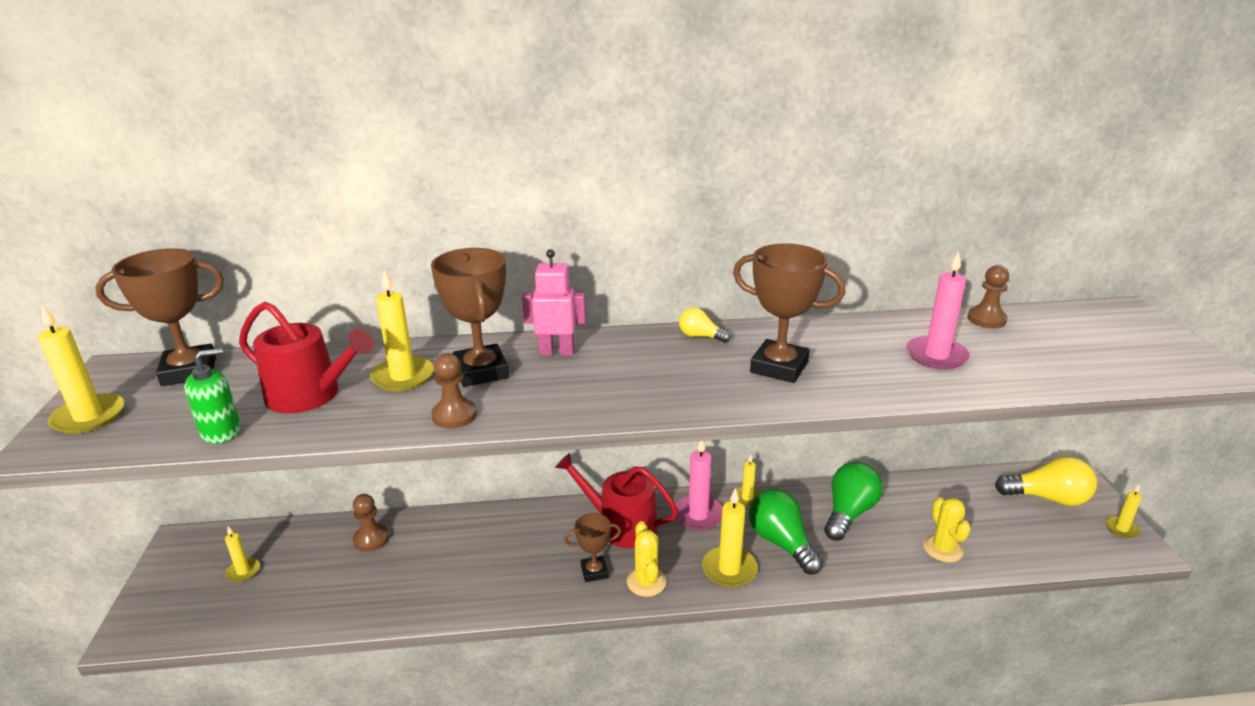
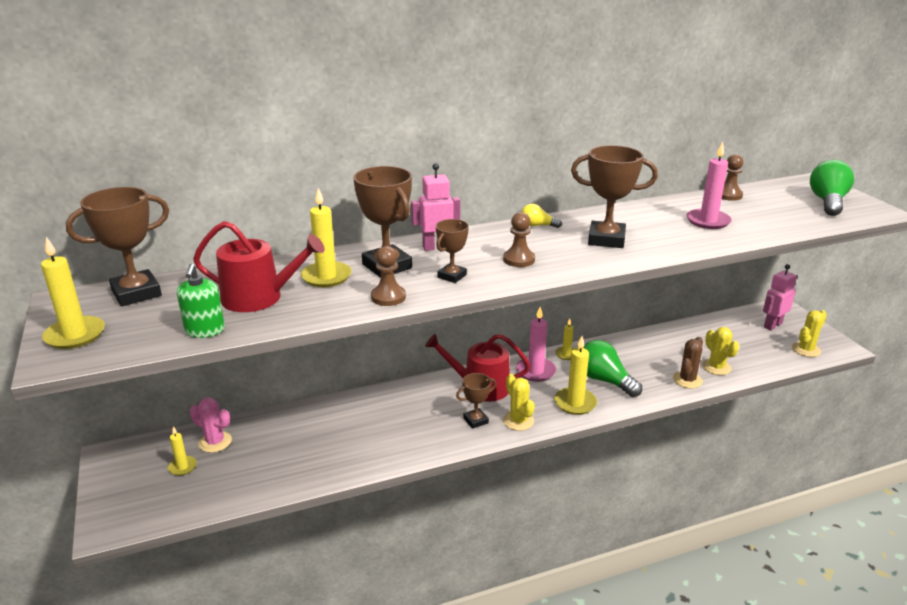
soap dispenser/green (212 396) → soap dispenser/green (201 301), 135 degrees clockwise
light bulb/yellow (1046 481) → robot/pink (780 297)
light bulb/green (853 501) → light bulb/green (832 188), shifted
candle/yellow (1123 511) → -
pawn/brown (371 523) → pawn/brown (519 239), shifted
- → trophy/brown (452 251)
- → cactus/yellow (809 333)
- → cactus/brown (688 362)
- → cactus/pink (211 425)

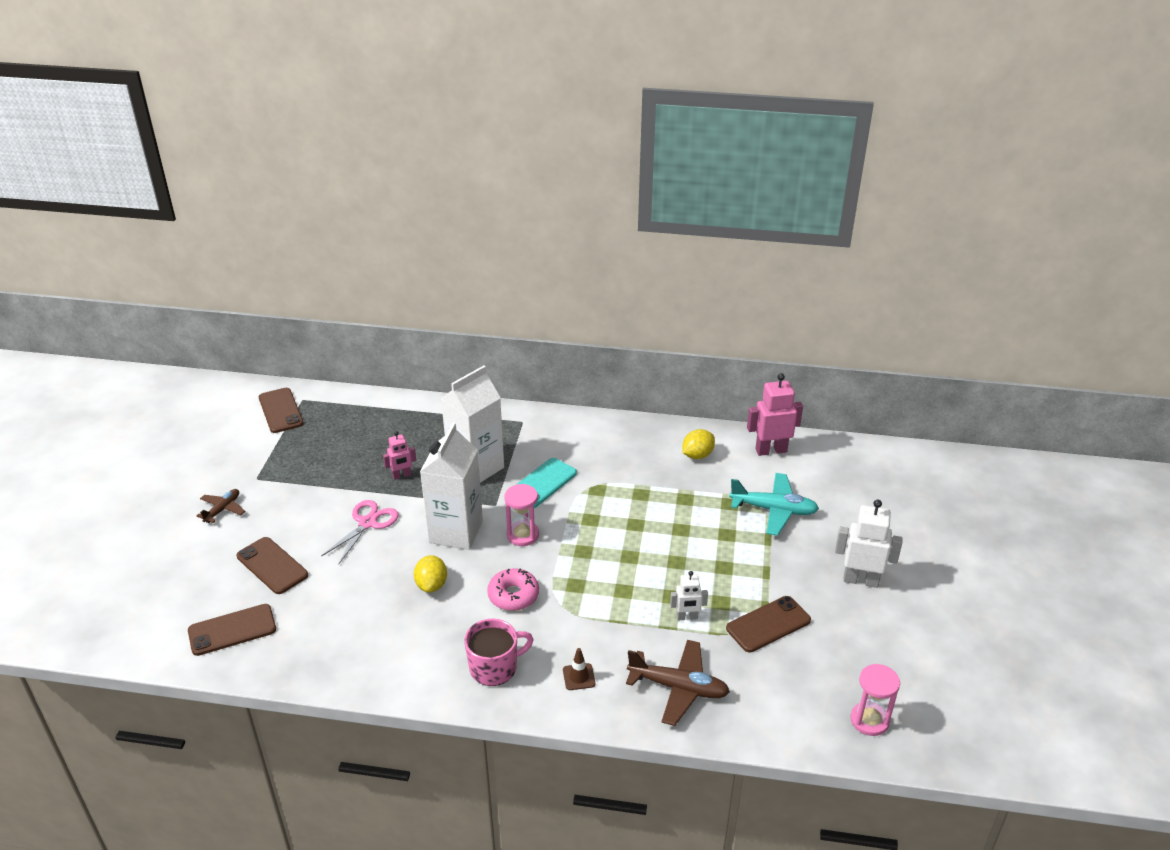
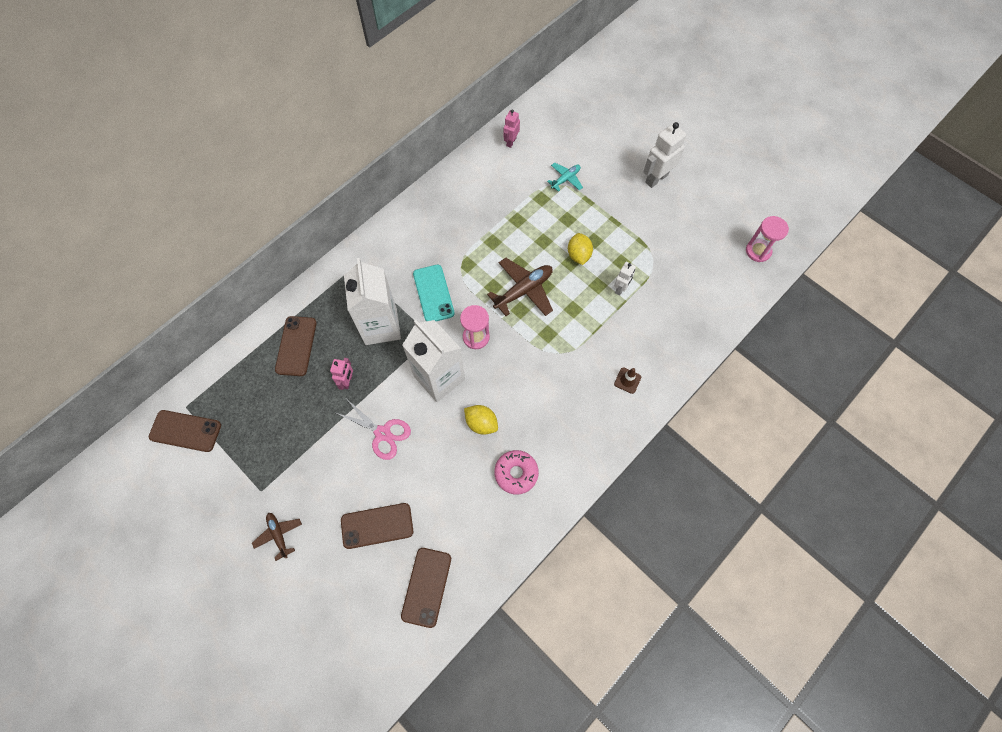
robot/pink (775 414) → robot/pink (512 128), x0.58
lemon/yellow (698 444) → lemon/yellow (580 249), shifted
plane/turquoise (774 504) → plane/turquoise (565 177), x0.58
scissors/pink (360 532) → scissors/pink (373 430), 150 degrees clockwise
donut/pink (513 589) → donut/pink (516 472), shifted
phone/brown (768 624) → phone/brown (296 346), shifted
mug/pink (499 652) → -
plane/brown (678 683) → plane/brown (520 287), shifted

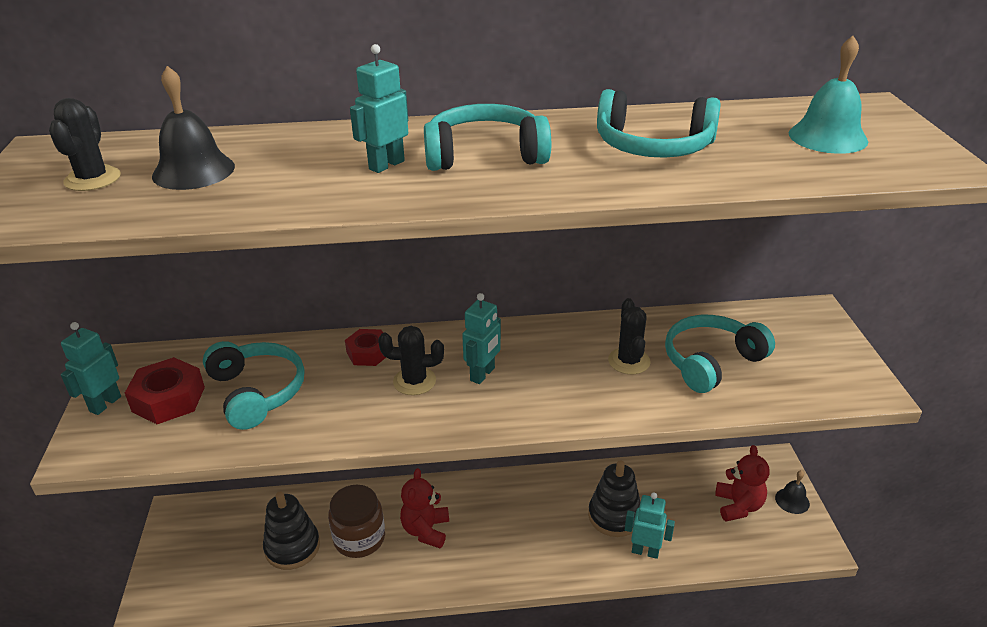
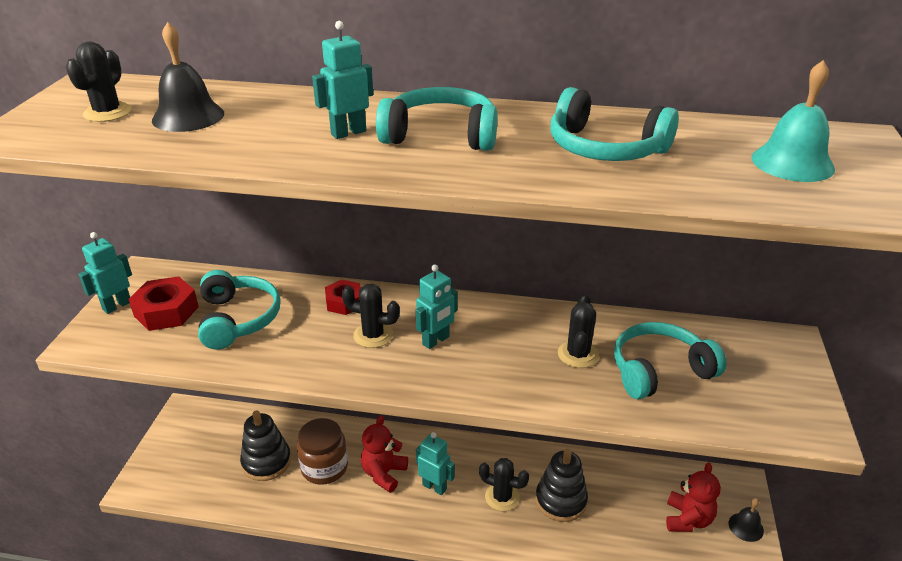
robot/turquoise (650 525) → robot/turquoise (435 463), shifted
- → cactus/black (504 484)

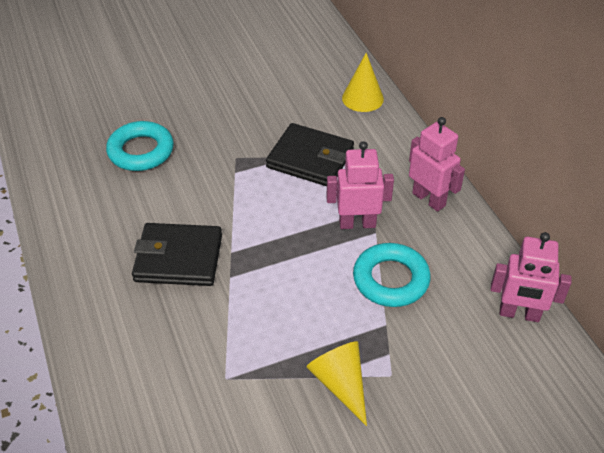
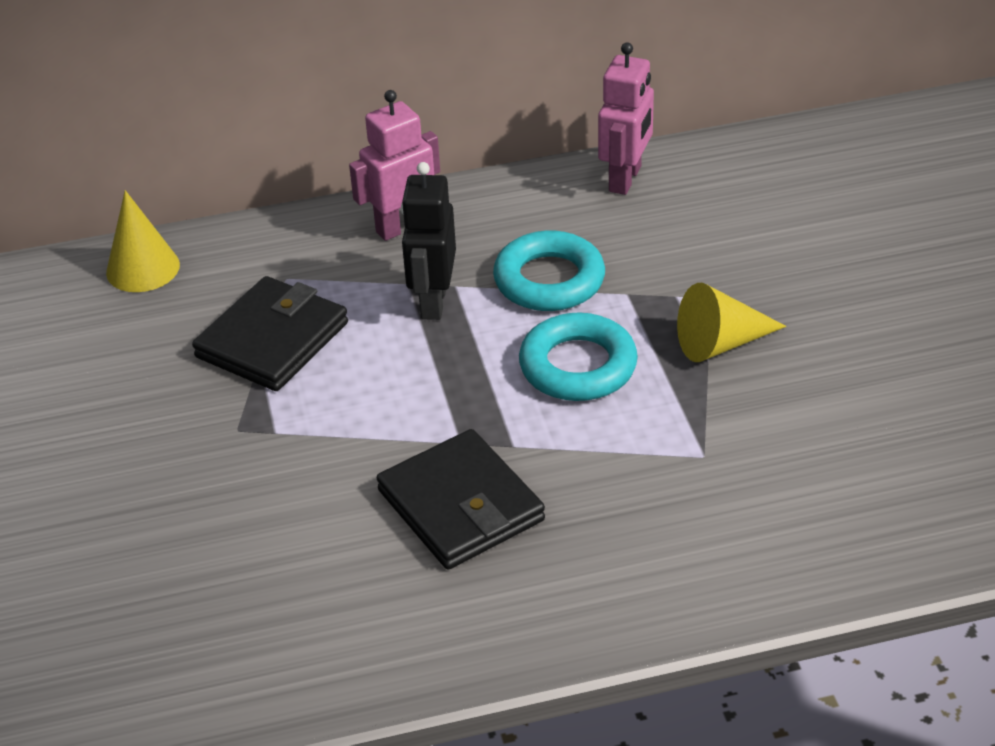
ring/turquoise (140 146) → ring/turquoise (578 357), shifted
robot/pink (360 185) → robot/black (428 241)
wallet/black (177 254) → wallet/black (461 499), 45 degrees counterclockwise

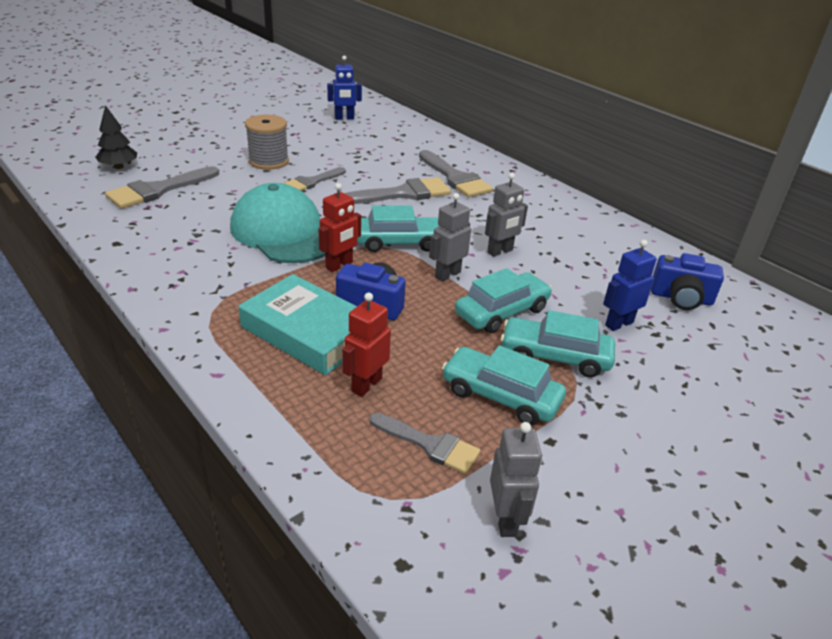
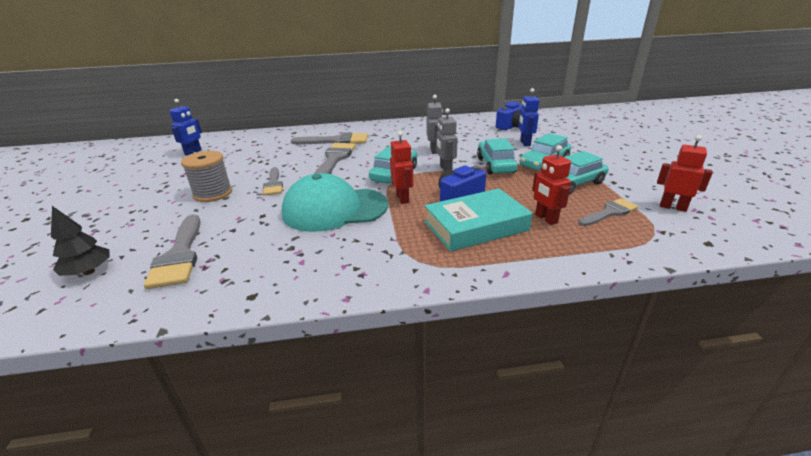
robot/grey (516 479) → robot/red (685 173)

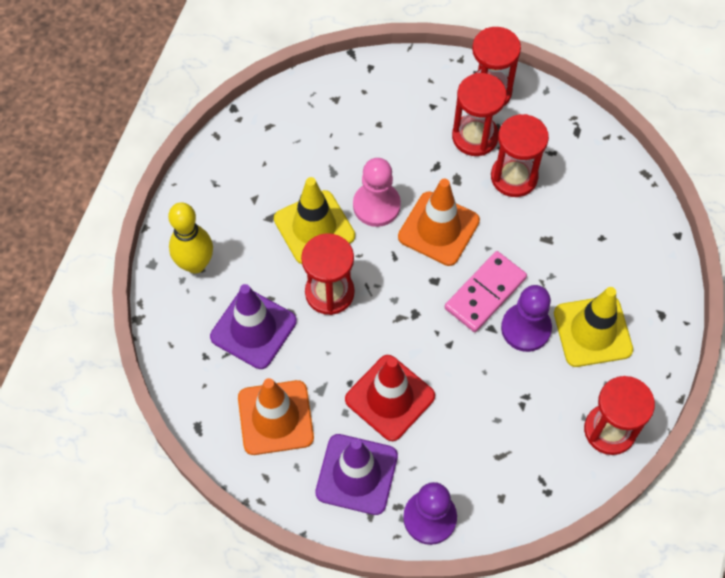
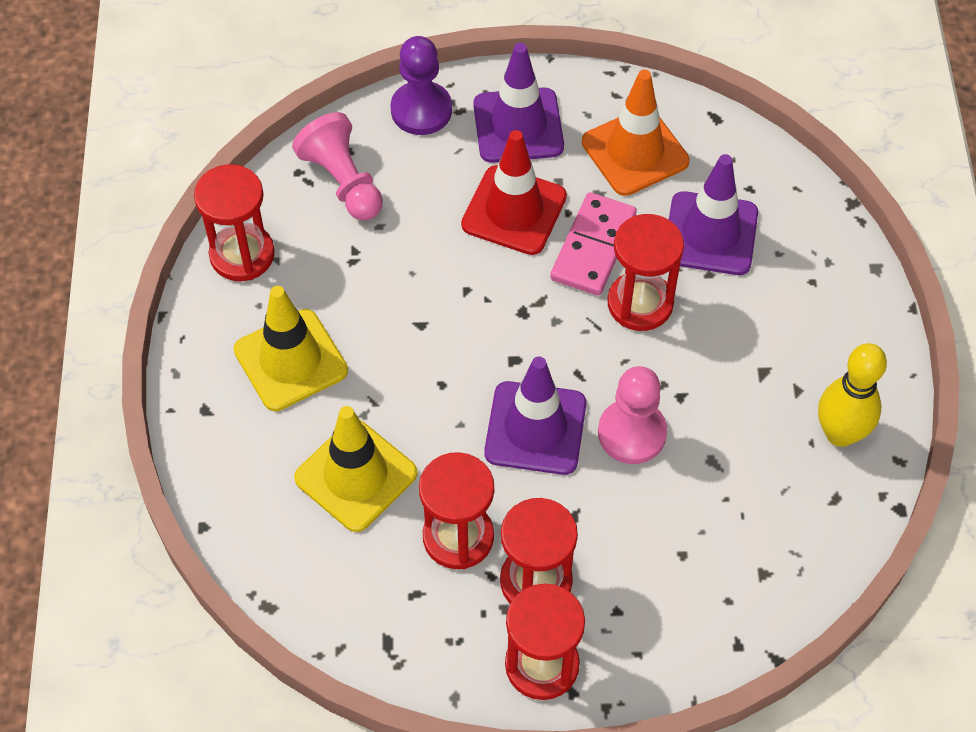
traffic cone/yellow (314 220) → traffic cone/yellow (355 469), shifted
traffic cone/orange (439 222) → traffic cone/purple (535 416)
bowling pin/yellow (190 237) → bowling pin/yellow (852 395), shifted
domino/pink (486 291) → domino/pink (593 244), shifted
pawn/purple (526 318) → -
- → pawn/pink (337 166)

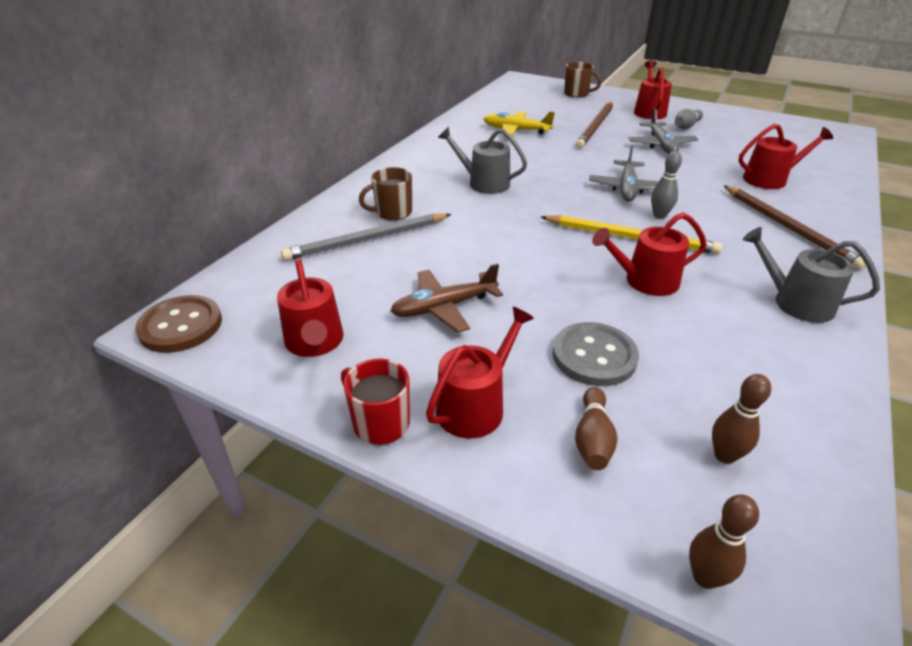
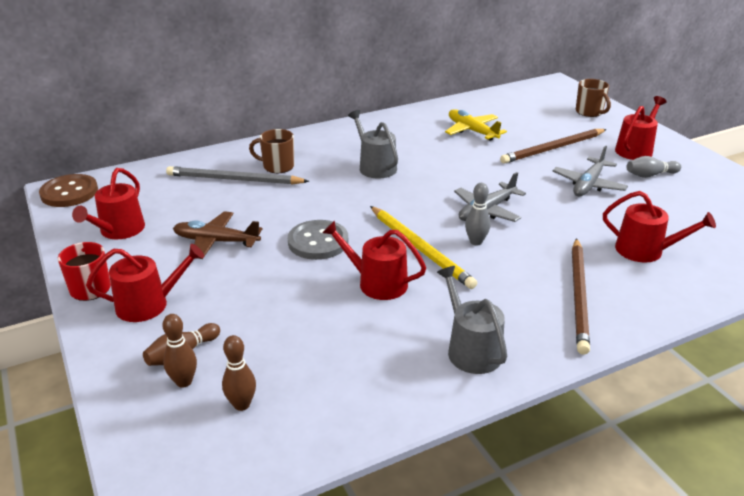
button/grey (595 354) → button/grey (318 240), shifted
bowling pin/brown (724 542) → bowling pin/brown (179 351), shifted

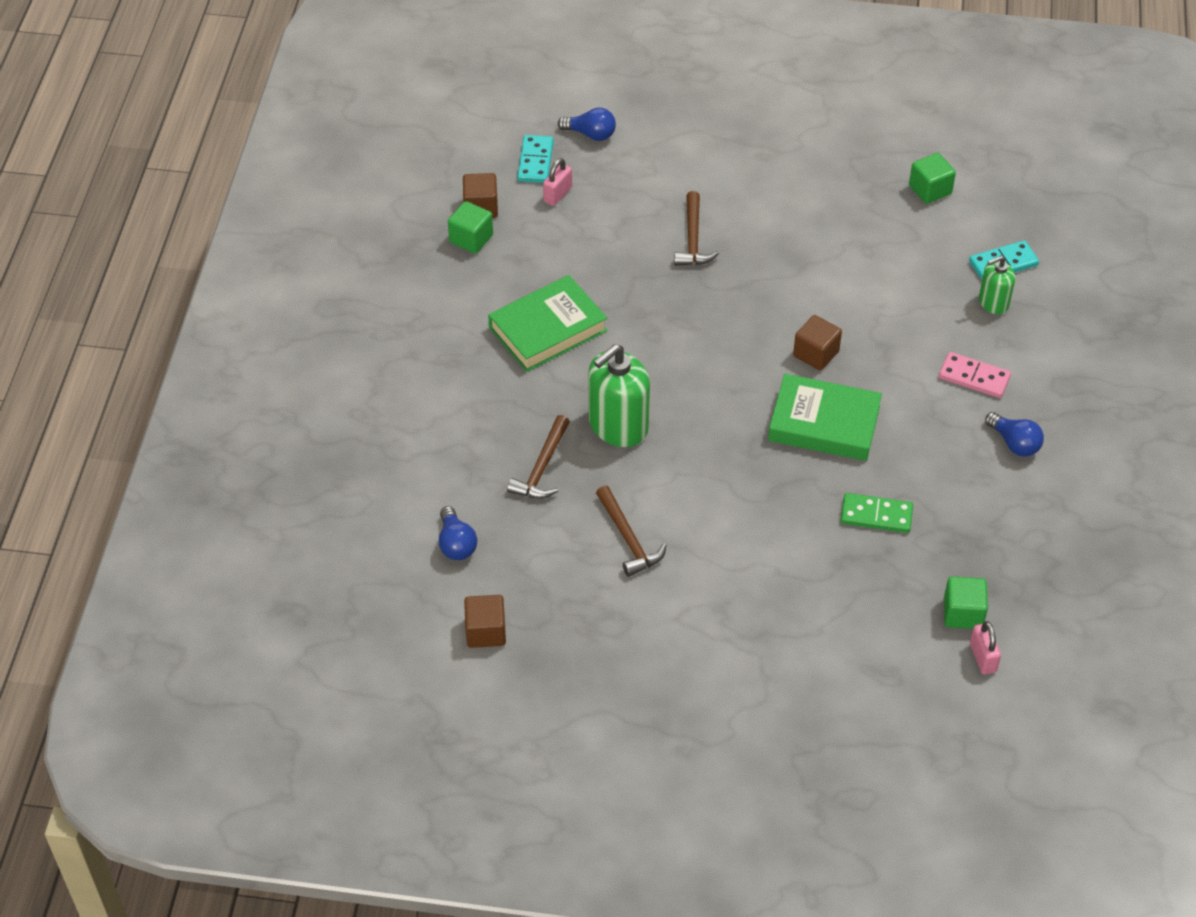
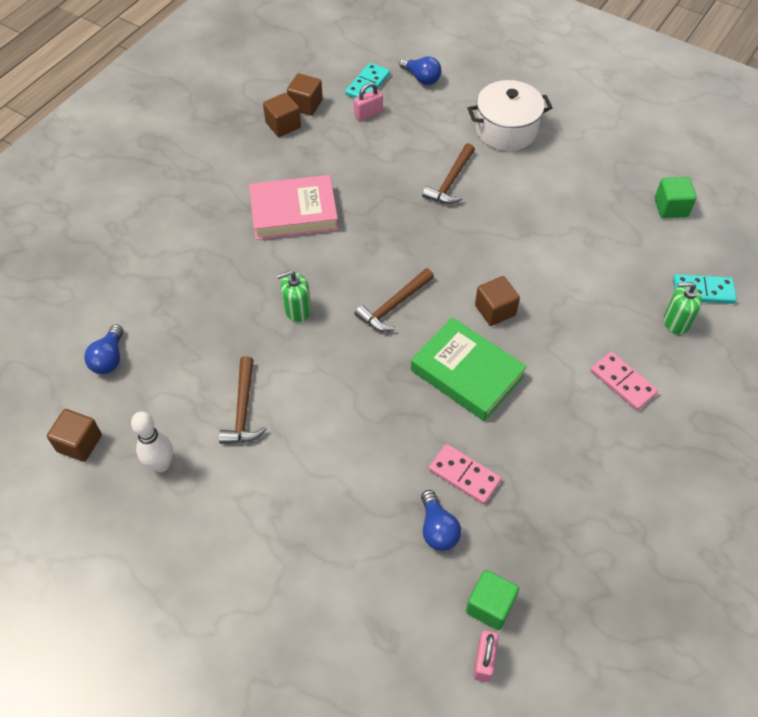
cube/green (470 227) → cube/brown (282 115)
book/green (547 323) → book/pink (293 207)
soap dispenser/green (619 395) → soap dispenser/green (294 296), x0.57
light bulb/blue (1014 434) → light bulb/blue (441 520), shifted
hammer/brown (538 457) → hammer/brown (394 300), shifted
domino/green (877 513) → domino/pink (465 474)
- → pot/white (510 115)
- → bowling pin/white (152 441)

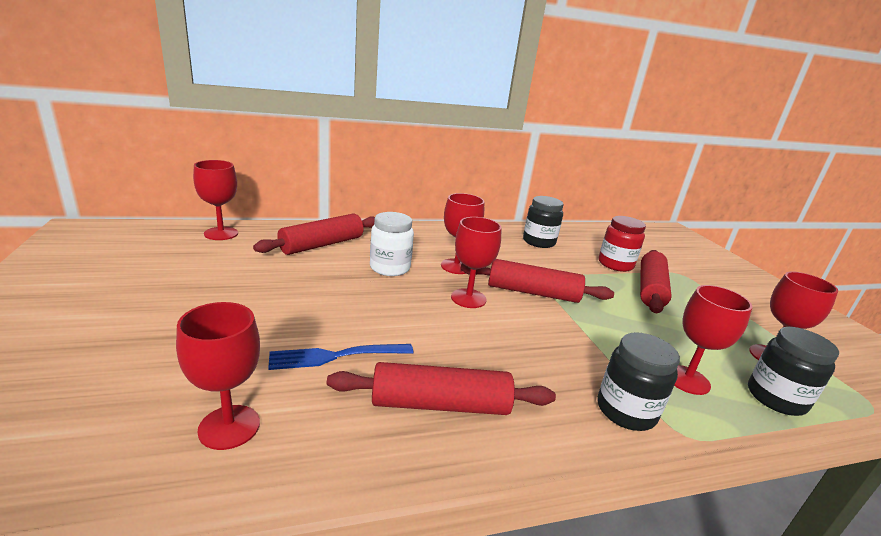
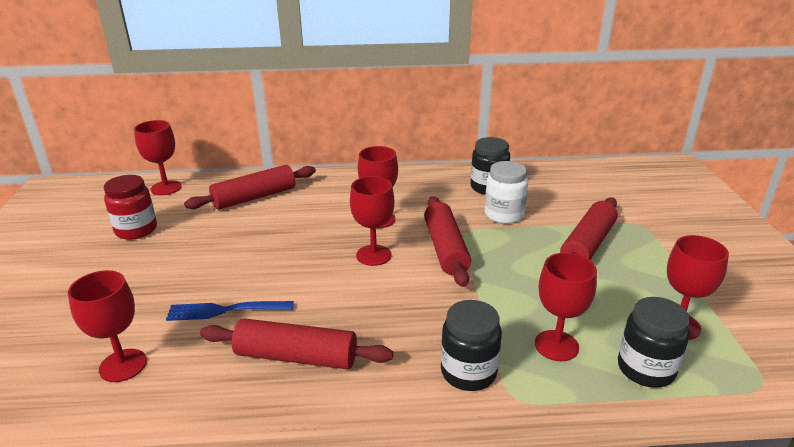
jar/white (392 244) → jar/white (506 192), shifted
jar/red (622 244) → jar/red (130 207), shifted
rolling pin/red (537 281) → rolling pin/red (447 241), 60 degrees clockwise

